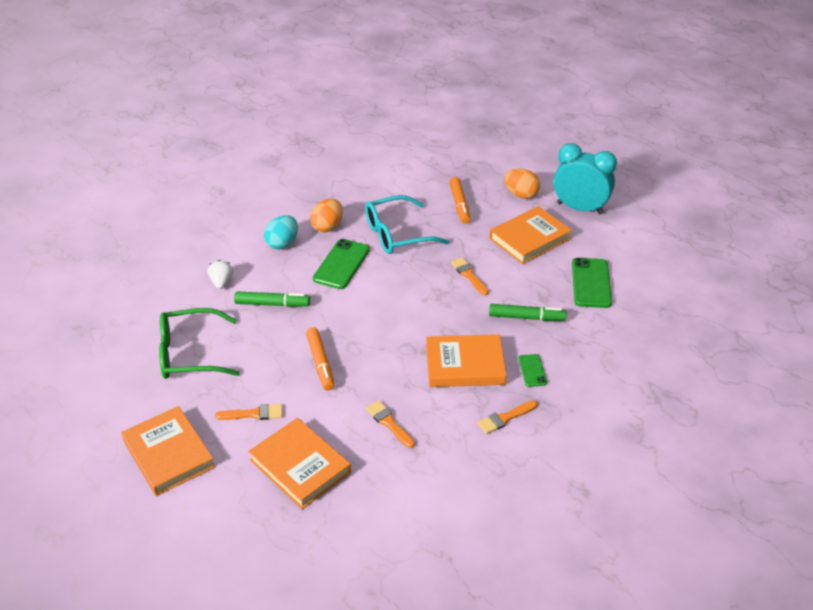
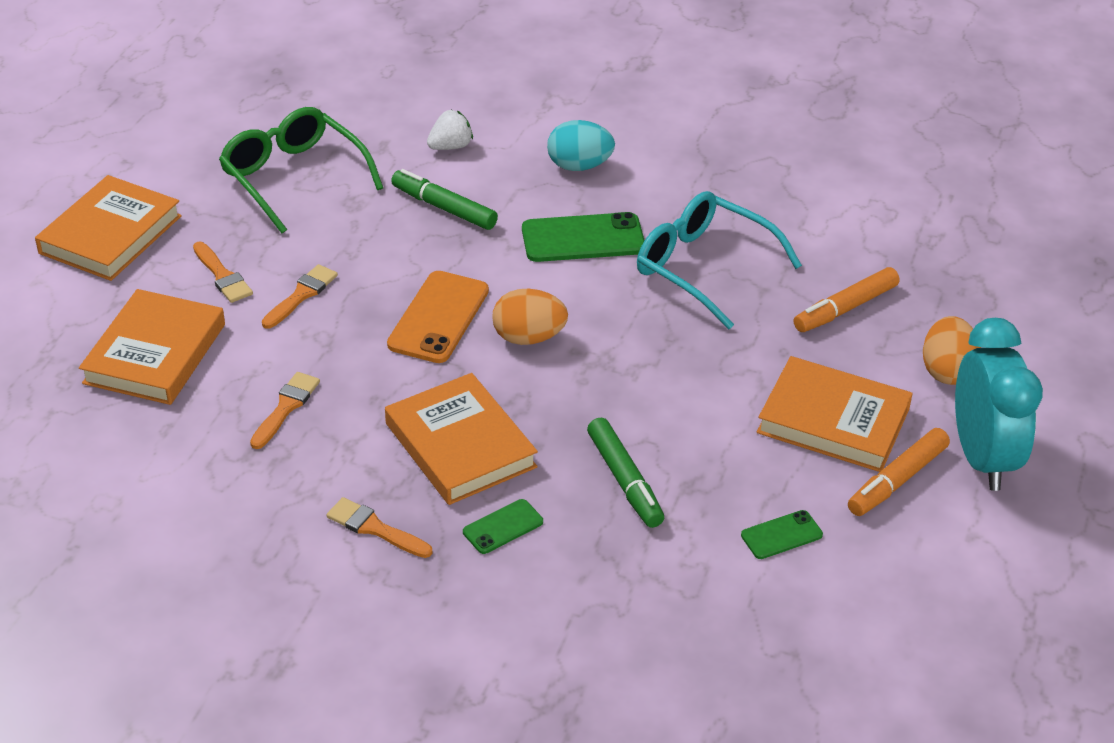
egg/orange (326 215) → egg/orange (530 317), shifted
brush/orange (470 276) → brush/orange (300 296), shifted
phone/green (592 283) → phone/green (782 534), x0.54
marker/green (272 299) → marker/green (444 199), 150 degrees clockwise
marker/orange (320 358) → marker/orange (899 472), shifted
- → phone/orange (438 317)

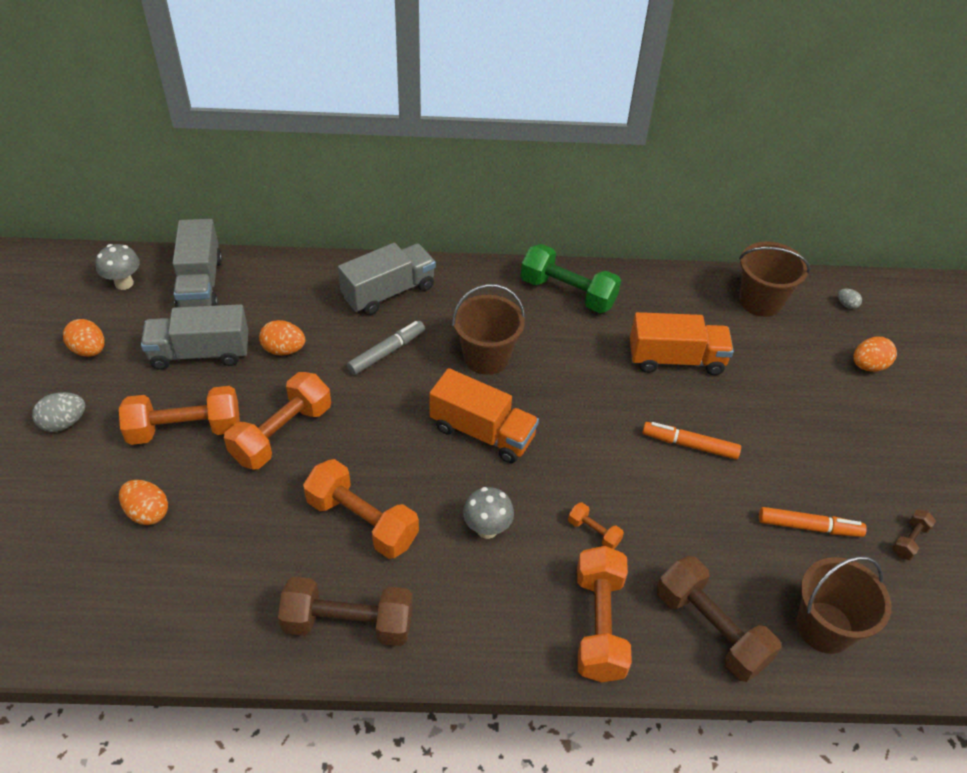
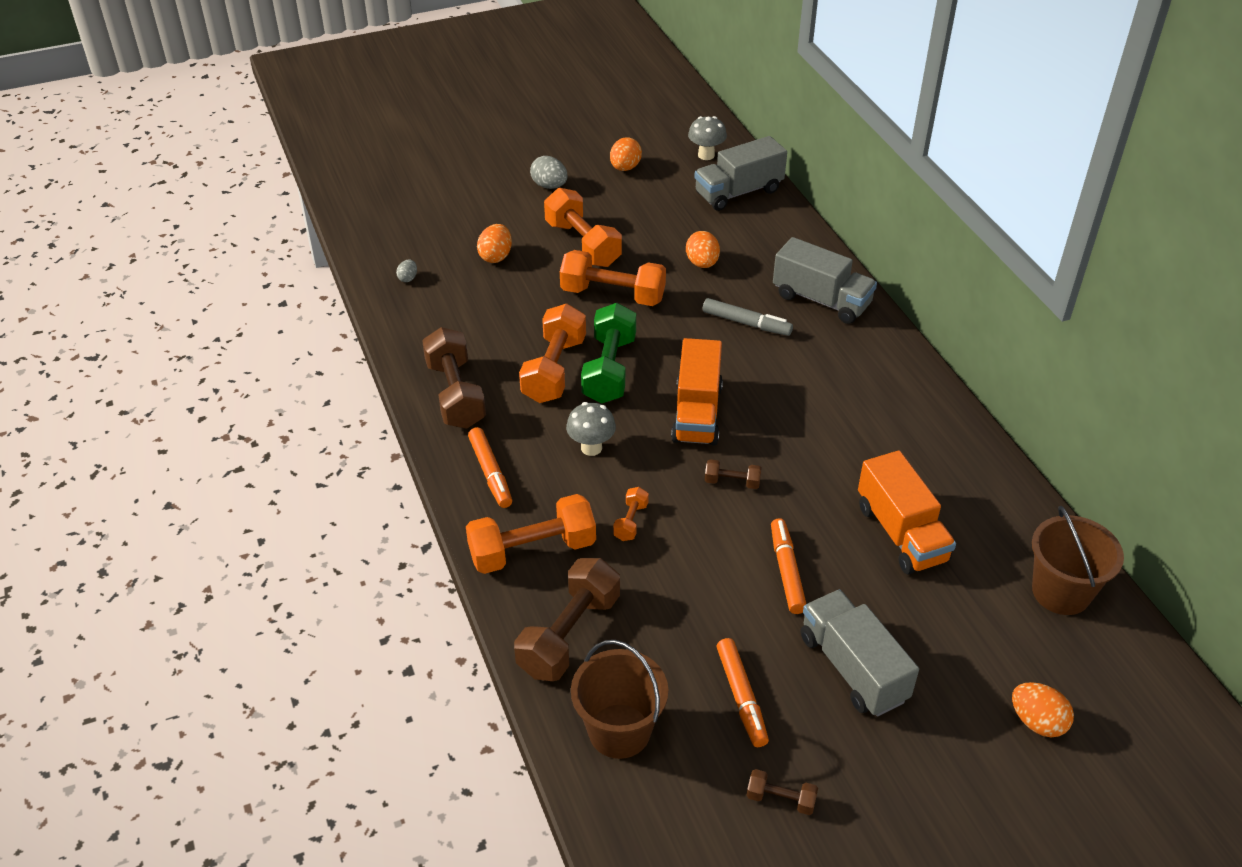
dumbbell/green (571 278) → dumbbell/green (608 353), shifted
bucket/brown (488 329) → -
egg/grey (850 299) → egg/grey (406 271), shifted
truck/grey (194 337) → truck/grey (860 652), shifted
- → marker/orange (490 467)
- → dumbbell/brown (733 474)

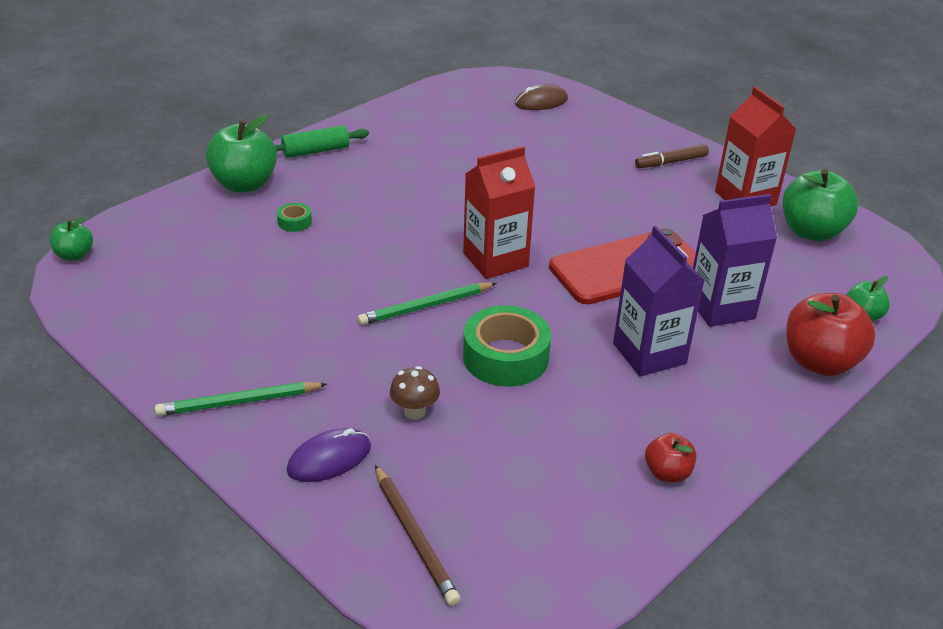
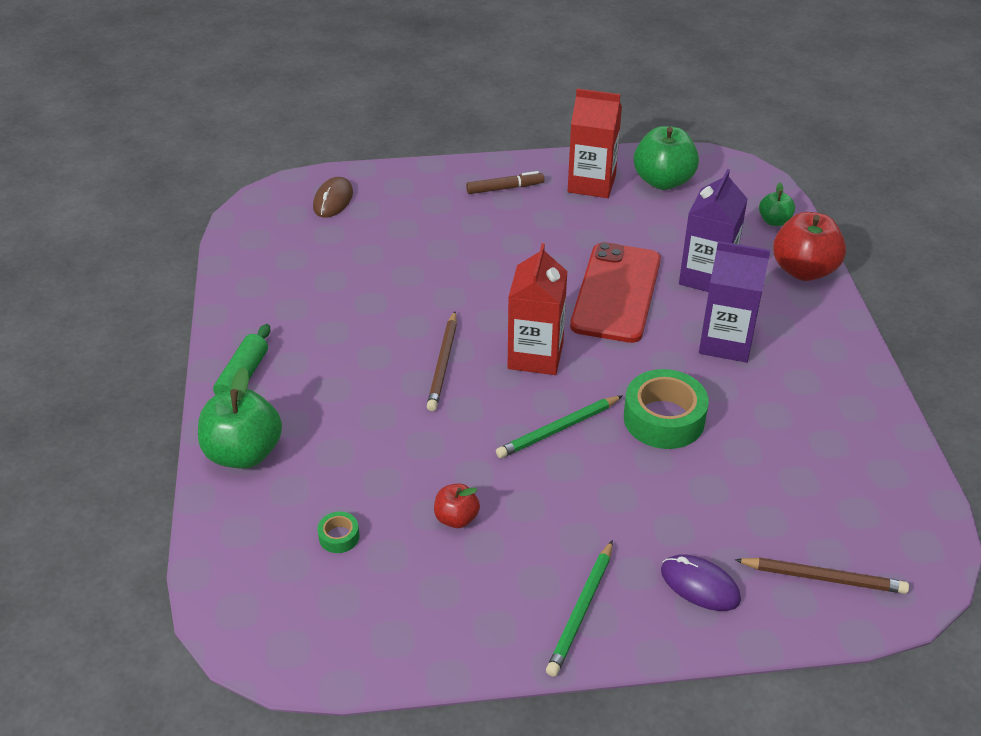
marker/brown (672 156) → marker/brown (505 182), 120 degrees counterclockwise
tape/green (294 217) → tape/green (338 532), shifted
apple/green (71 239) → -
pencil/green (427 303) → pencil/green (559 426), 45 degrees clockwise
mushroom/brown (415 393) → -
mouse/purple (329 455) → mouse/purple (701 582), 60 degrees counterclockwise
apple/red (670 457) → apple/red (457 505), shifted
- → pencil/brown (442 361)

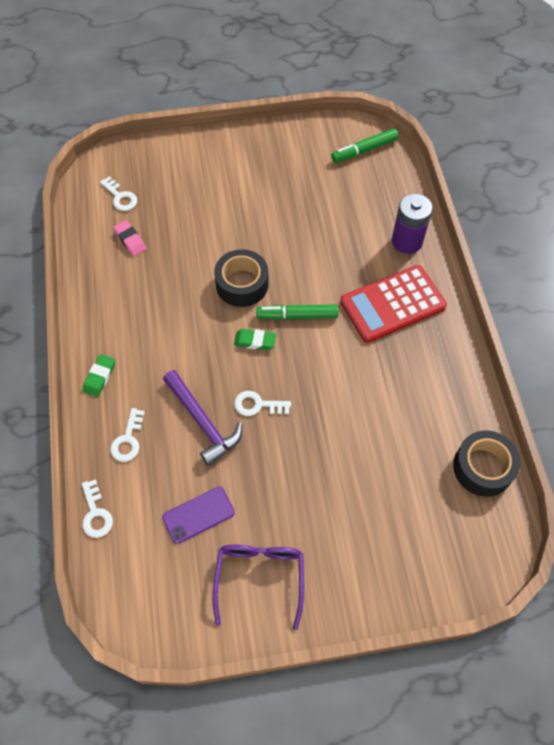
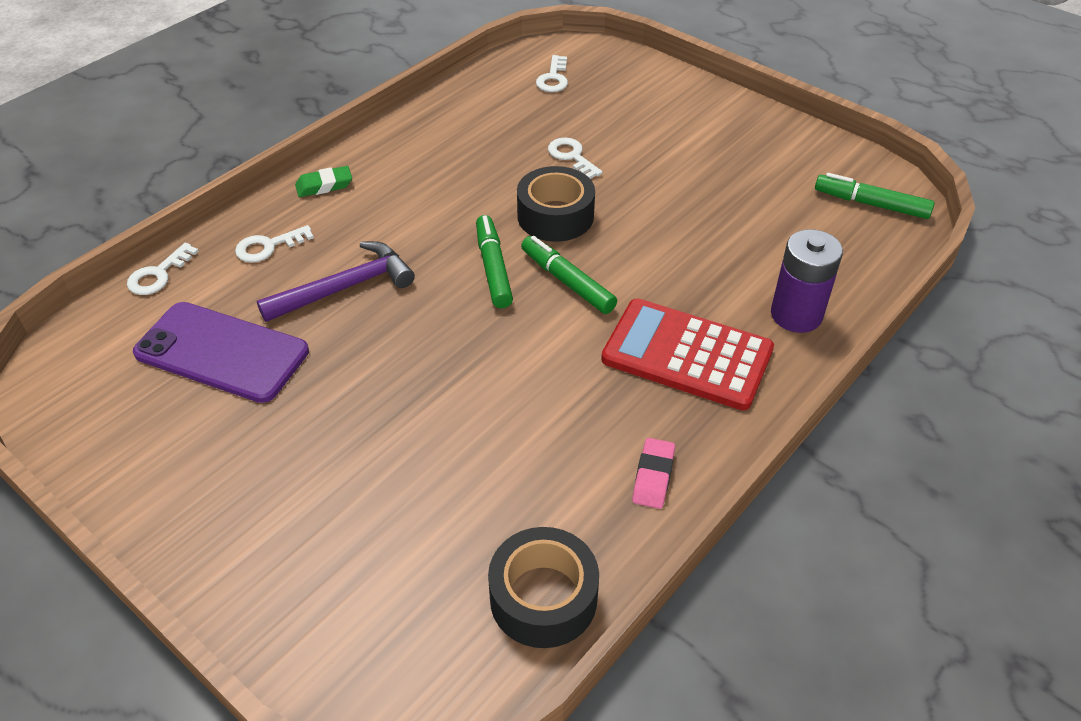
eraser/pink (129 238) → eraser/pink (653 473), shifted
eraser/green (255 339) → marker/green (494 261)
hammer/purple (202 418) → hammer/purple (336 281), 135 degrees counterclockwise
key/white (262 403) → key/white (575 158), shifted
phone/purple (198 515) → phone/purple (221 352), x1.69
glasses/purple (258 587) → -

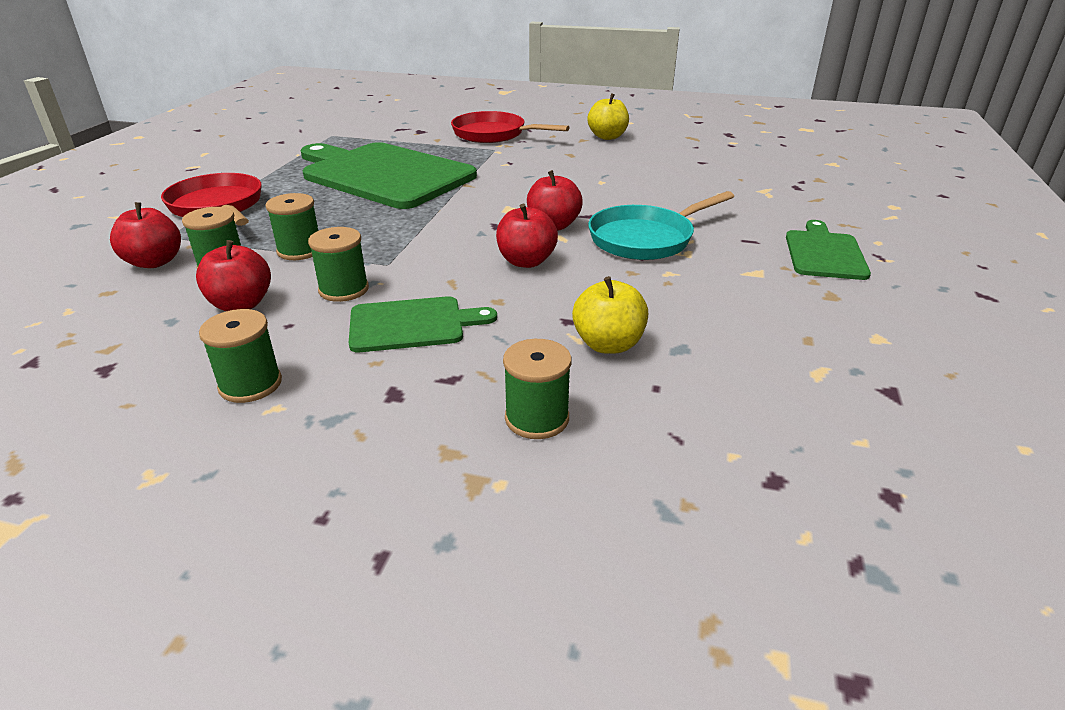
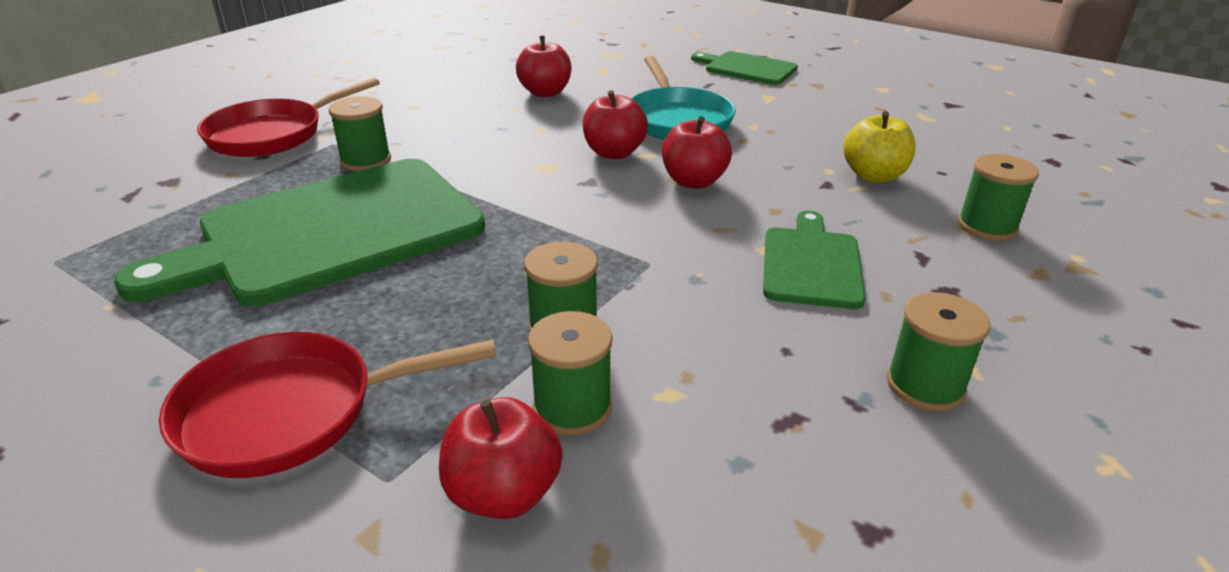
apple/yellow (608 116) → -
spool/green (338 264) → spool/green (359 133), shifted
apple/red (233 275) → apple/red (544 66), shifted

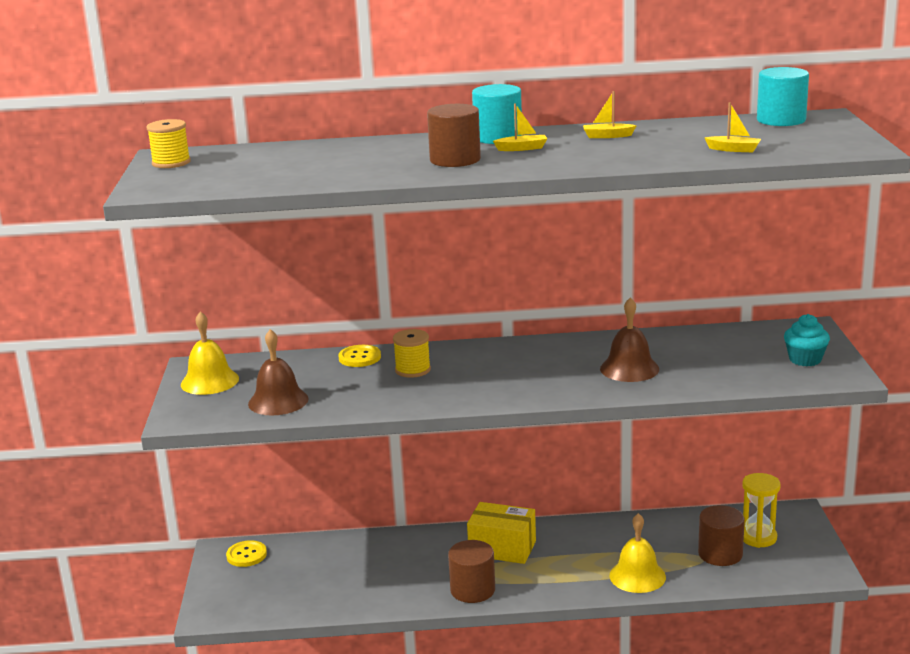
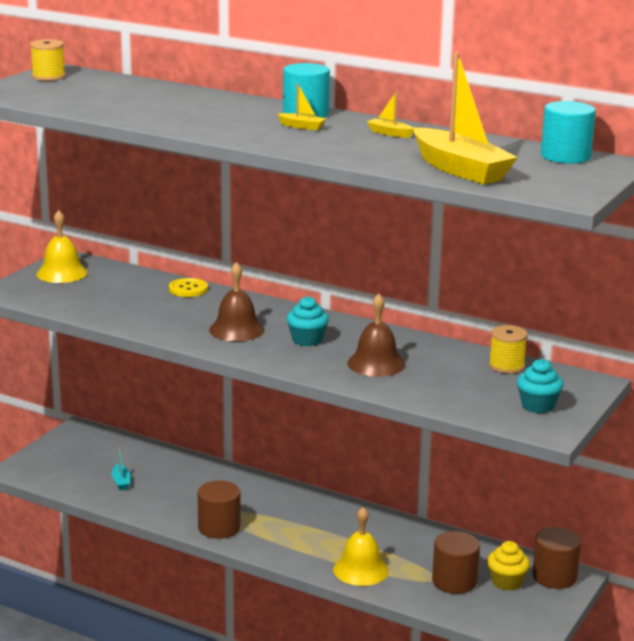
boat/yellow (733 127) → boat/yellow (466 118), x2.41
cylinder/brown (454 135) → cylinder/brown (556 558), shifted
bell/brown (278 372) → bell/brown (237 302), shifted
spool/yellow (412 353) → spool/yellow (508 349), shifted
hourglass/yellow (761 510) → cupcake/yellow (508 566)
box/yellow (501 533) → -
button/yellow (246 553) → -
- → cupcake/turquoise (308 321)
- → boat/turquoise (120 468)

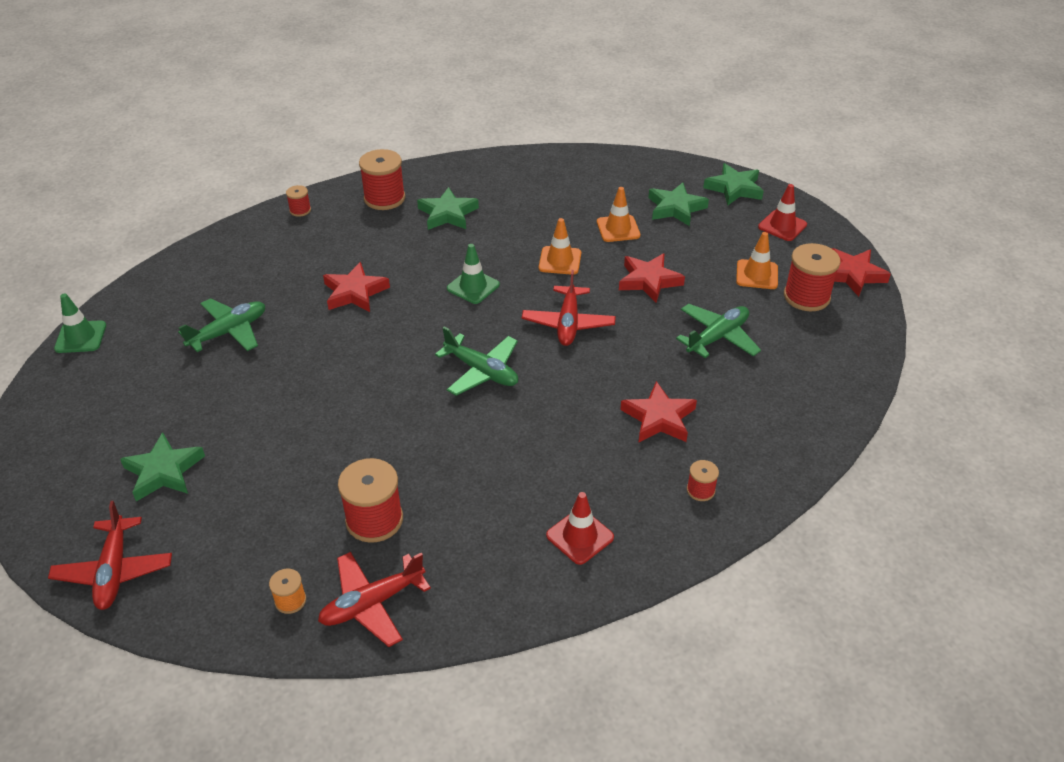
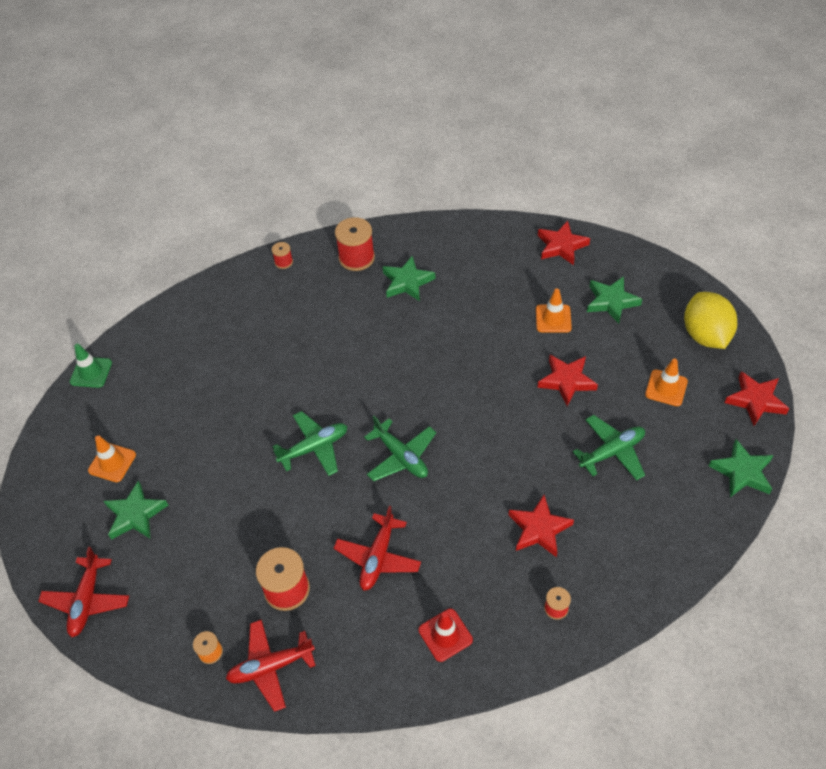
star/green (733 184) → star/green (741 468), shifted
traffic cone/red (782 212) → lemon/yellow (710 320)
traffic cone/orange (560 246) → traffic cone/orange (112 458), shifted
spool/red (812 277) → -
traffic cone/green (473 274) → -
star/red (356 287) → star/red (564 243), shifted
plane/red (569 308) → plane/red (377 548), shifted
plane/green (221 325) → plane/green (309 443), shifted

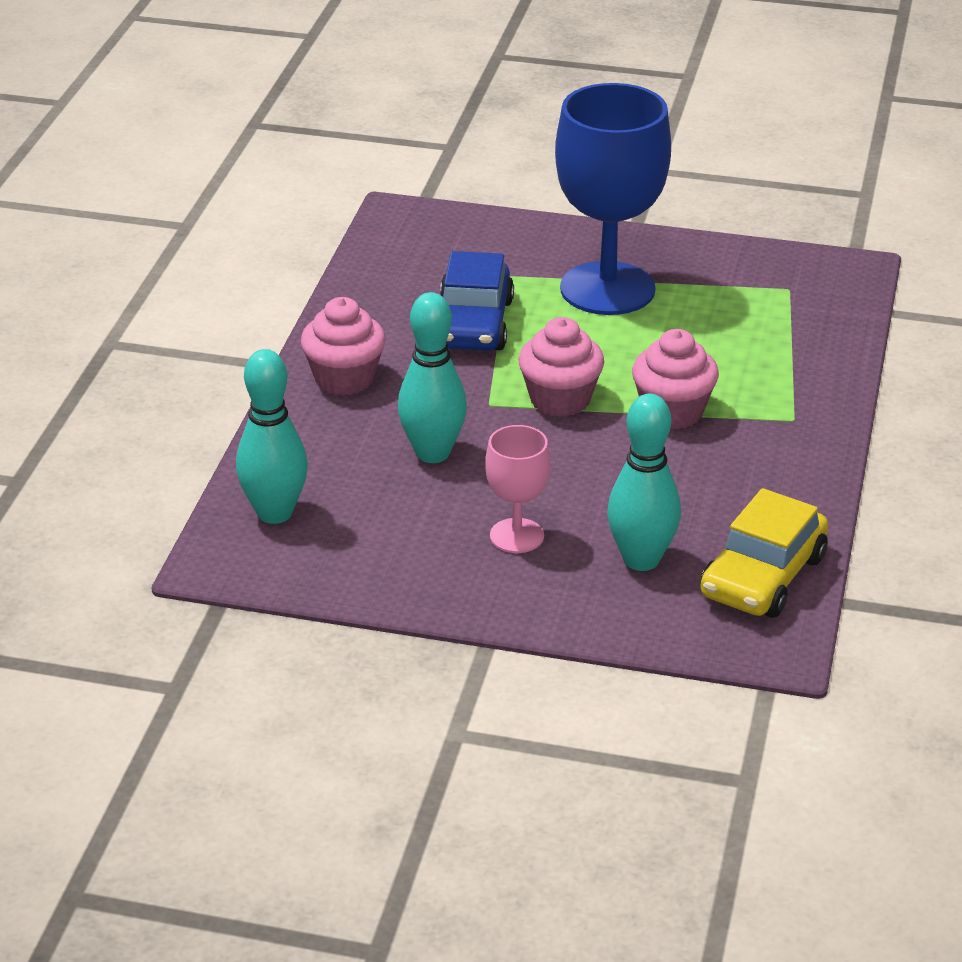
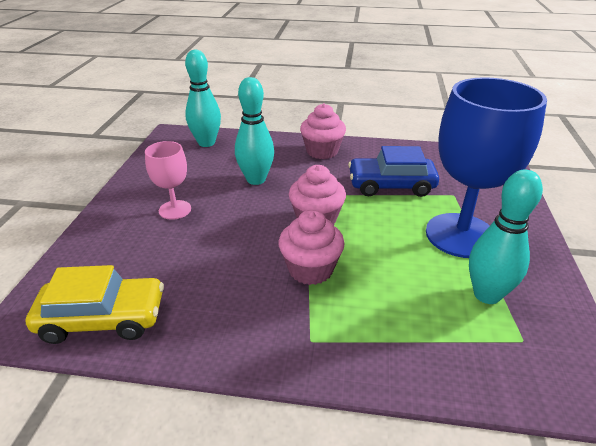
bowling pin/turquoise (644 482) → bowling pin/turquoise (506 237), shifted
car/yellow (764 553) → car/yellow (94 304), 150 degrees clockwise

